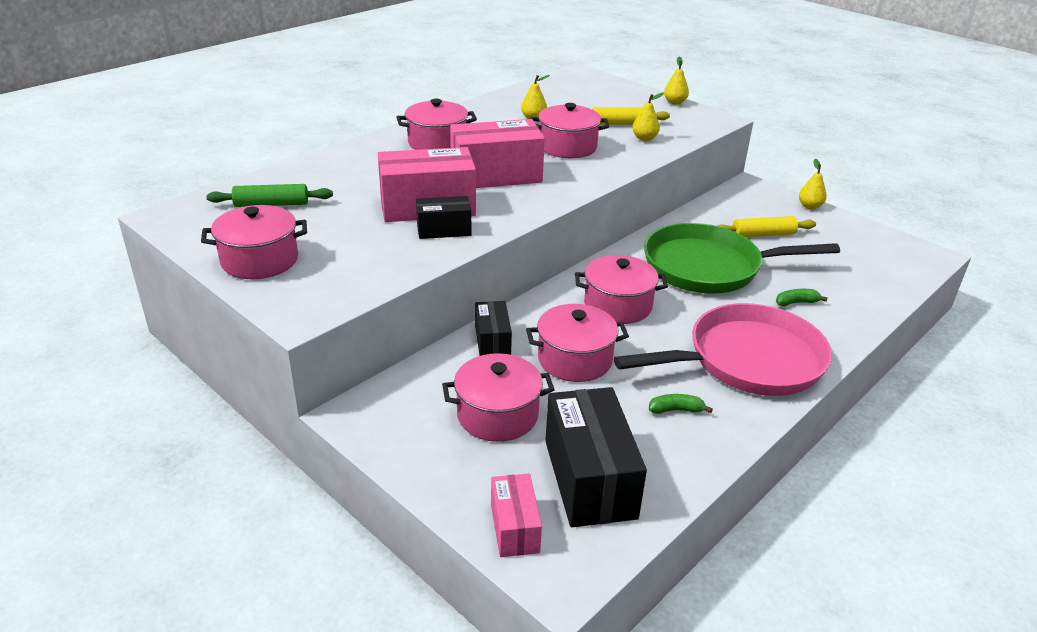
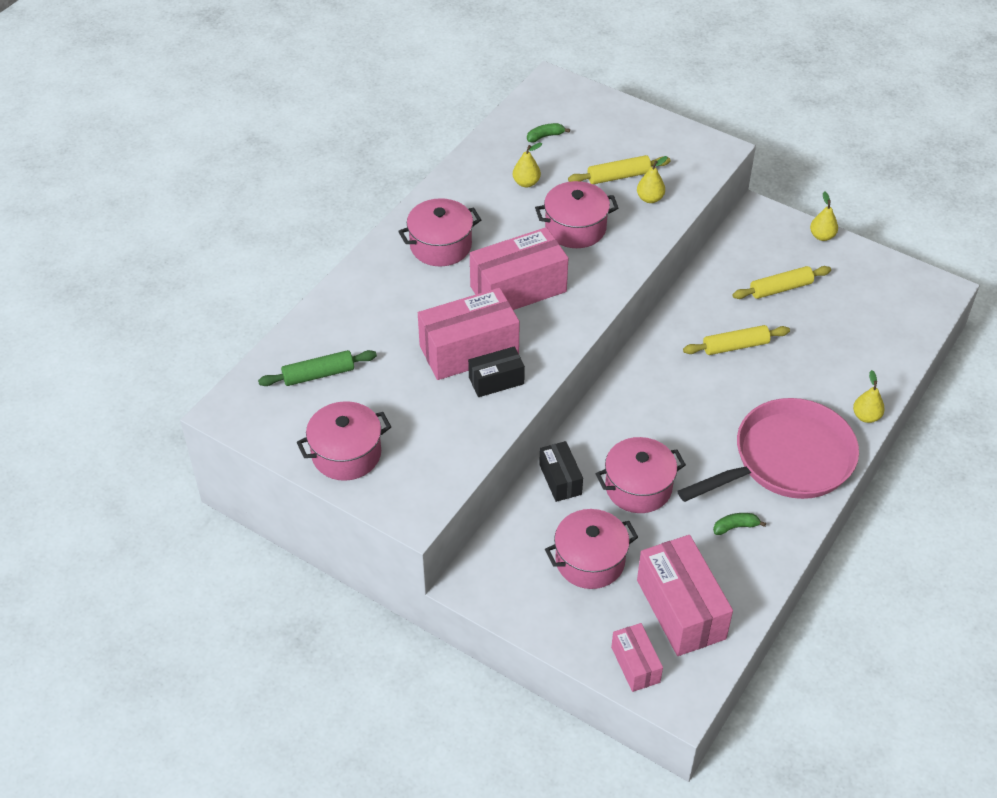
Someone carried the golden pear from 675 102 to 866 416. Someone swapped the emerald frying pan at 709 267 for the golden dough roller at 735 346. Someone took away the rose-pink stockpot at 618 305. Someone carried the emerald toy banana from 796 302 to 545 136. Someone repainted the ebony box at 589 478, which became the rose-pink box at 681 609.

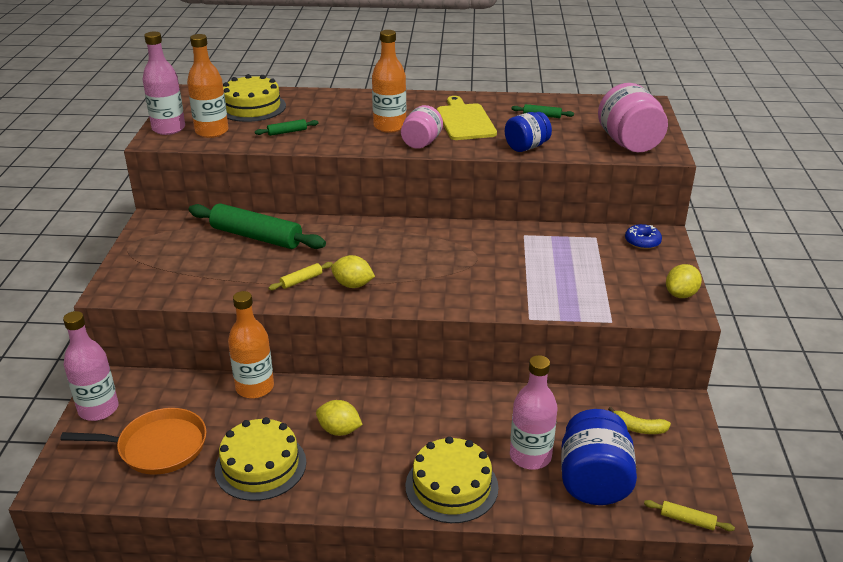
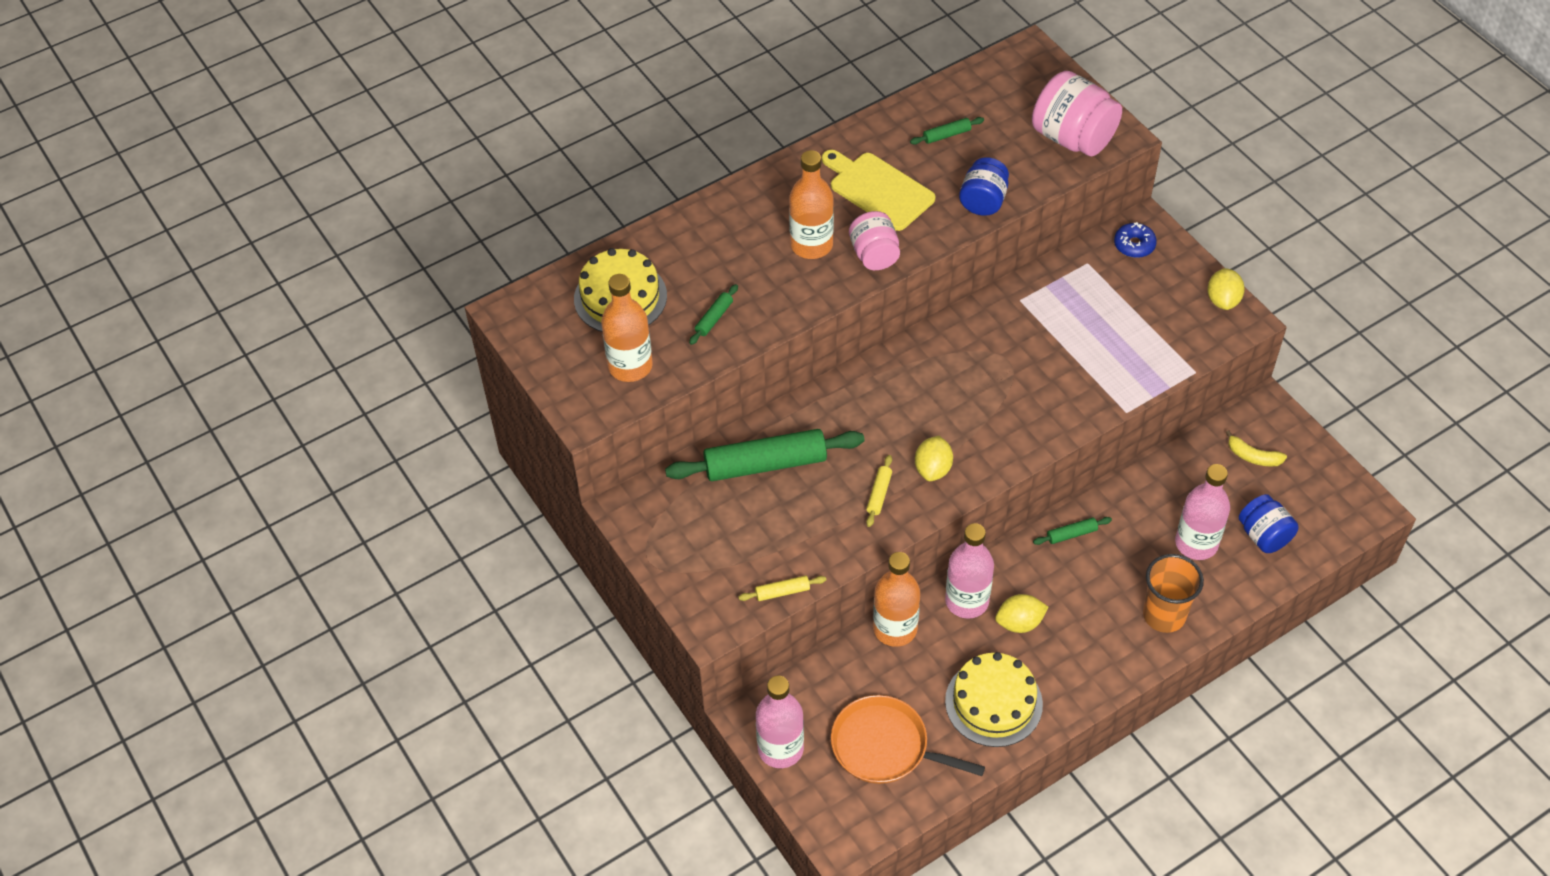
Someone carried the rose-pink drink bottle from 168 128 to 967 601. Someone rotated the golden citrus fruit at 353 285 by 60 degrees counterclockwise. Someone rotated the golden toy banana at 638 428 by 45 degrees clockwise. Someone rotated the orange-coloured frying pan at 158 447 by 120 degrees counterclockwise. Someone scaled the royal blue jam jar at 593 481 by 0.63. Someone swapped the golden cake at 451 486 for the orange-coloured cup at 1164 615. Someone carried the golden dough roller from 687 520 to 782 592. Someone put down the emerald dough roller at 1071 534.

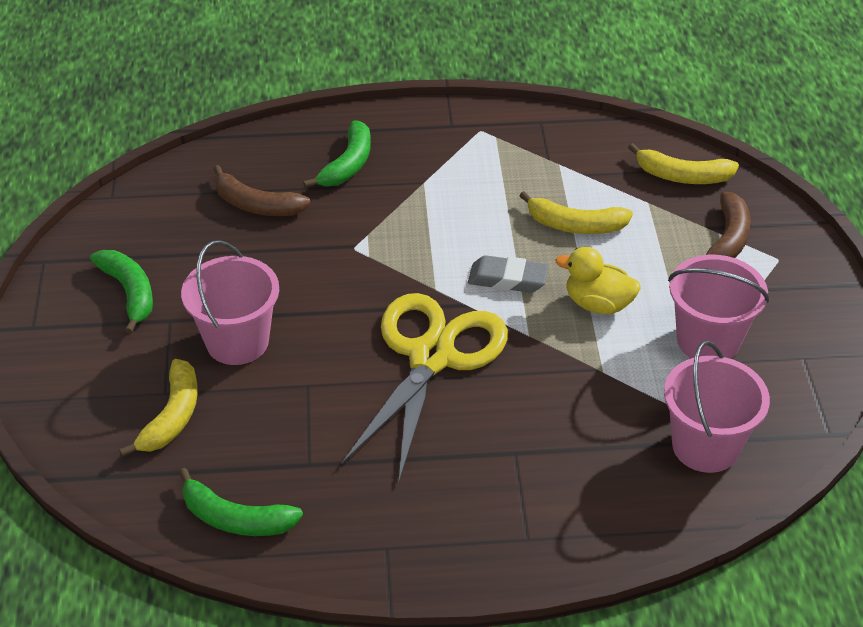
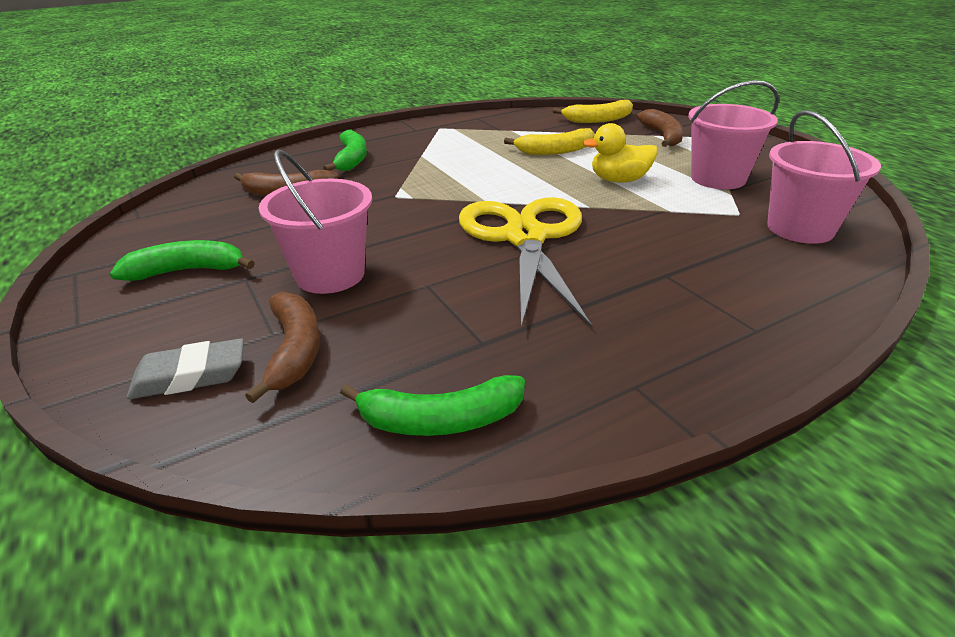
Someone rotated the emerald toy banana at 129 292 by 45 degrees counterclockwise. Someone carried the grey pencil eraser from 507 279 to 190 376. Someone repainted the golden toy banana at 172 416, which became the brown toy banana at 295 350.

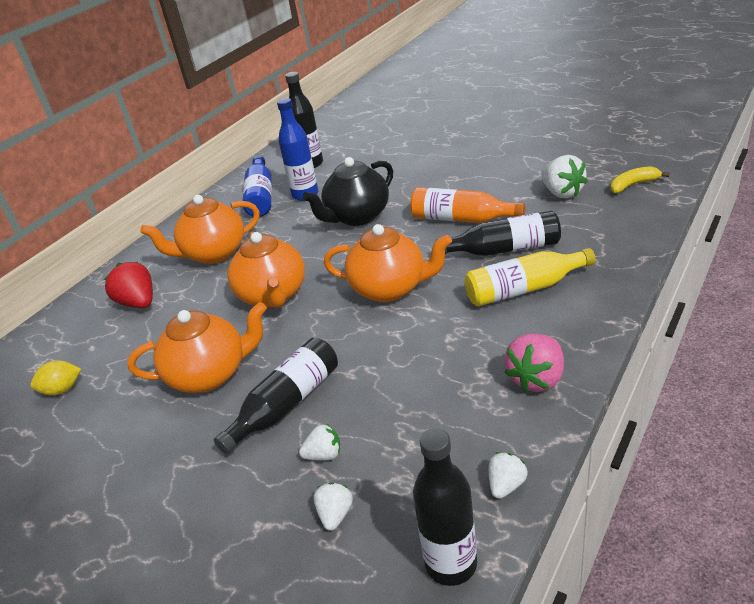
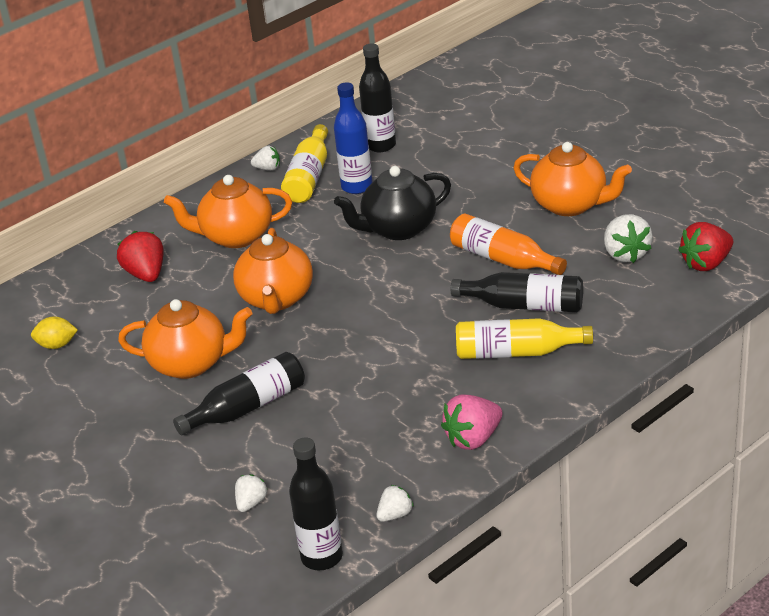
Someone repainted the royal blue drink bottle at 261 196, which became the golden drink bottle at 309 177. Someone swapped the golden toy banana at 633 185 for the scarlet strawberry at 706 263. Someone carried the orange-coloured tea pot from 390 289 to 570 205. Someone carried the white strawberry from 324 455 to 268 168.

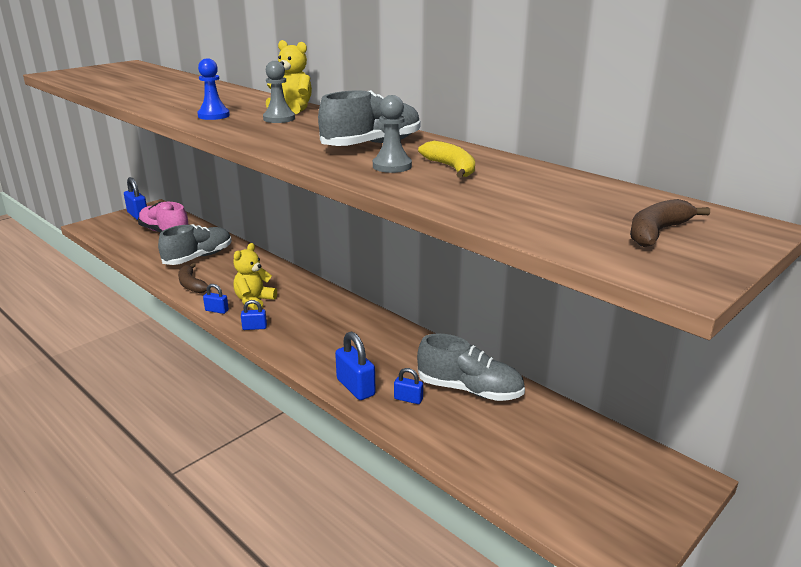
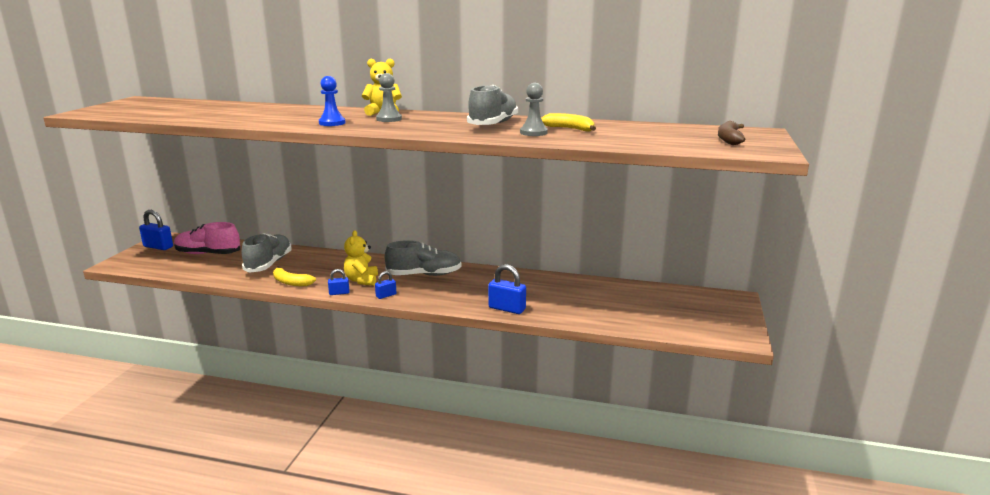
Someone repainted the brown toy banana at 191 284, which became the golden toy banana at 291 282. Someone carried the grey sneaker from 469 390 to 424 275. Someone took away the royal blue lock at 408 399.

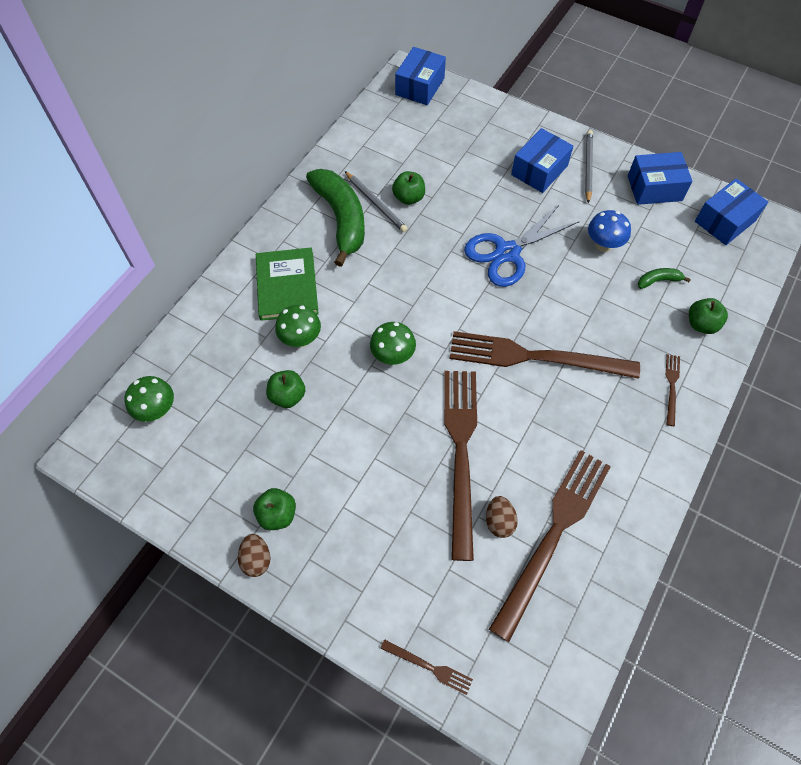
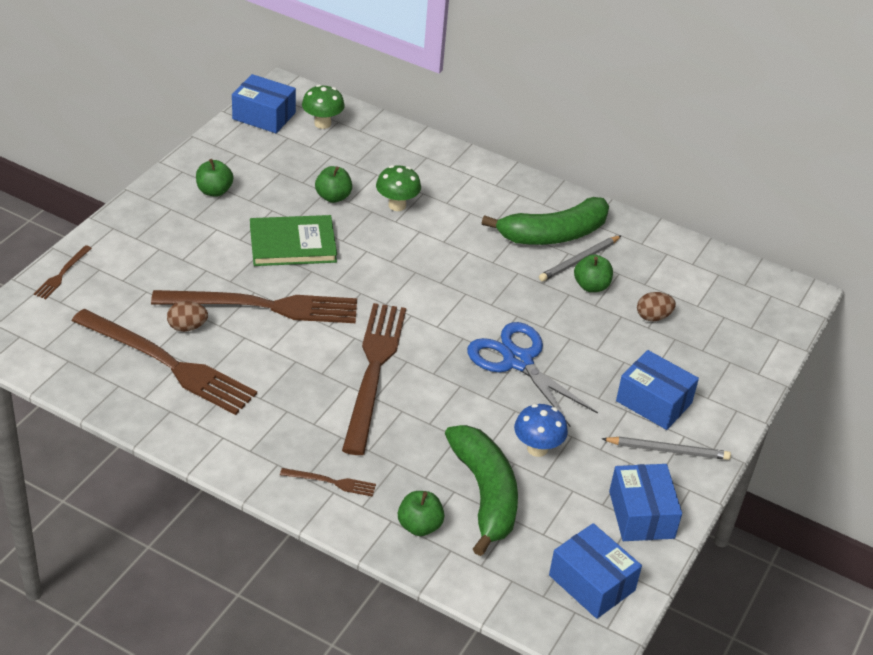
Someone carried the royal blue box from 420 86 to 264 116. Someone carried the emerald hardcover from 287 286 to 293 244. Someone scaled the emerald toy banana at 658 280 by 2.36. Someone took away the emerald toadstool at 393 356. Someone carried the brown toy egg from 256 559 to 653 317.

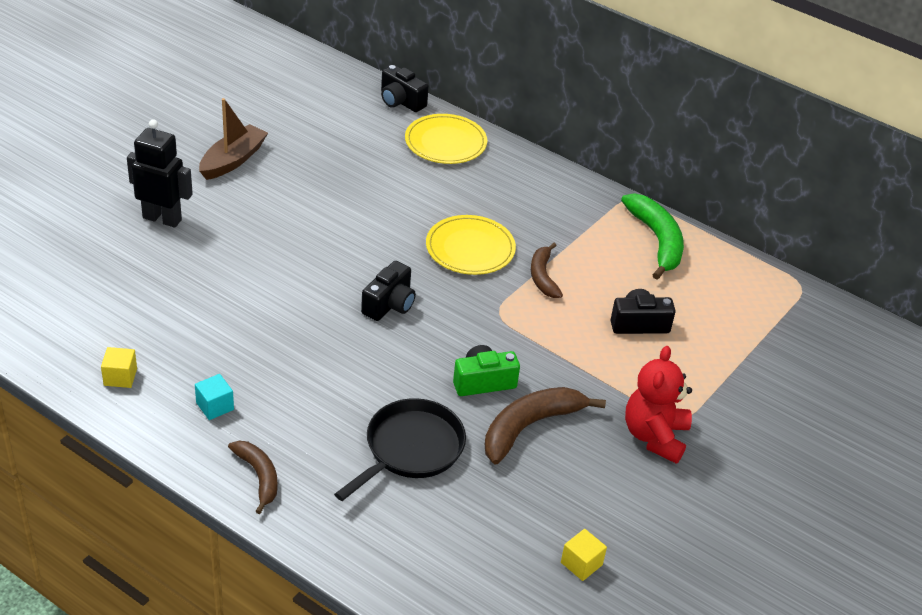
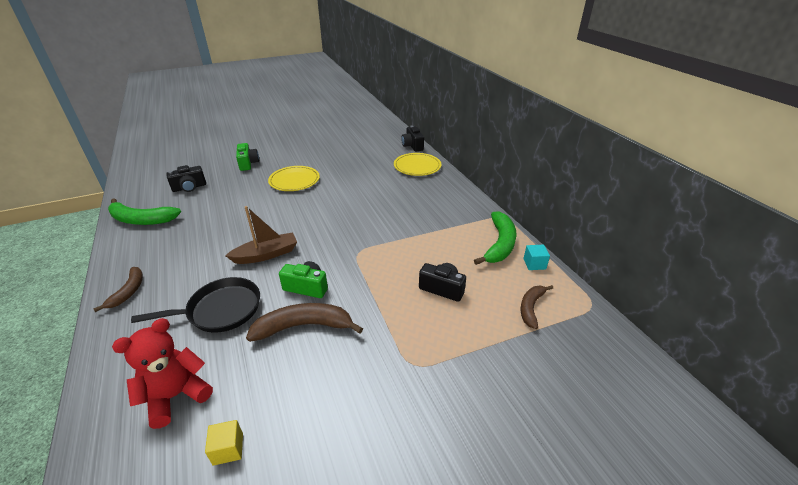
Someone carried the brown sailboat from 233 160 to 266 254. Someone swapped the ebony robot figure at 162 218 for the emerald camera at 248 163. Someone carried the golden flat dish from 470 248 to 294 180. Someone carried the brown toy banana from 543 276 to 531 308. Someone carried the ebony camera from 389 304 to 189 187. Someone carried the scarlet stuffed bear from 654 436 to 176 395. Someone swapped the golden solid cube at 120 377 for the emerald toy banana at 141 220. Someone carried the teal solid cube from 215 406 to 534 264.

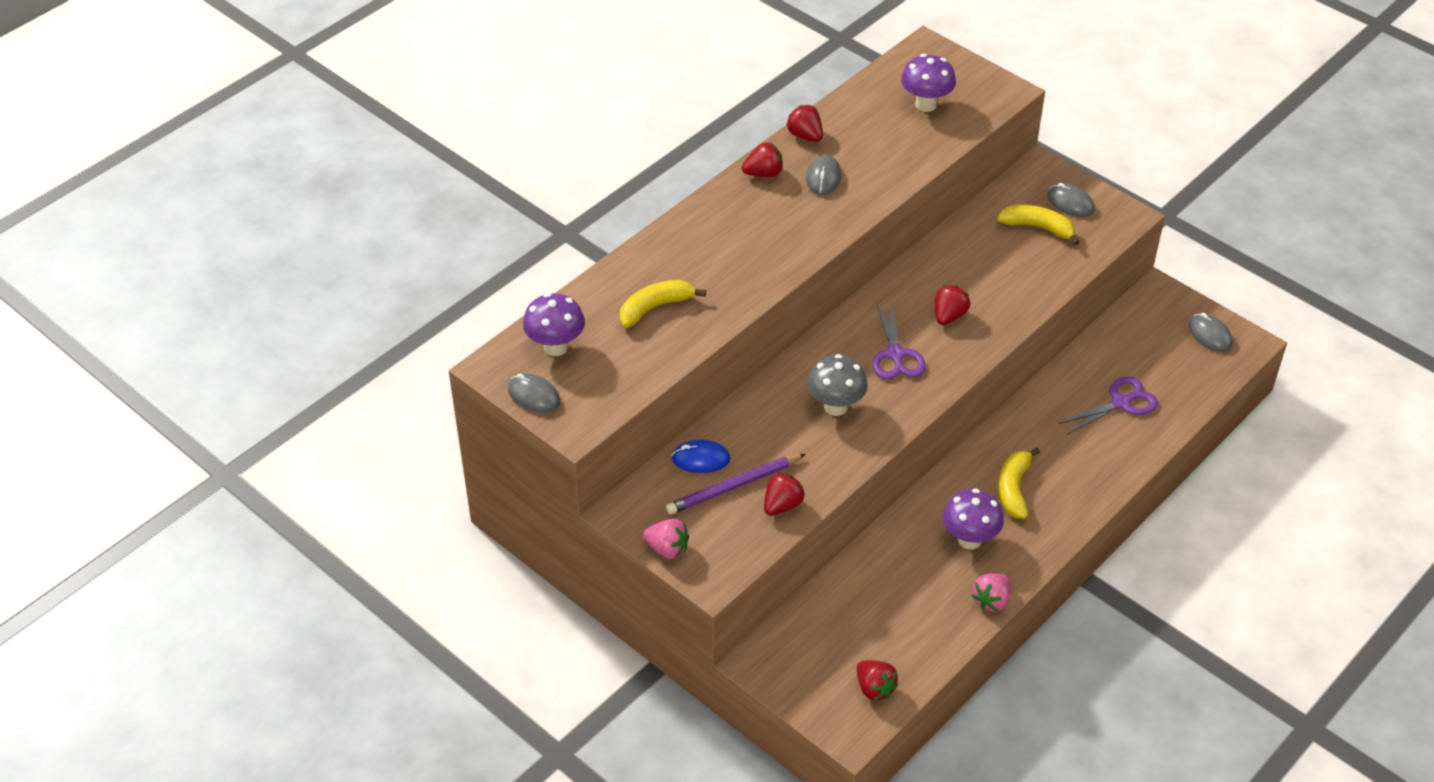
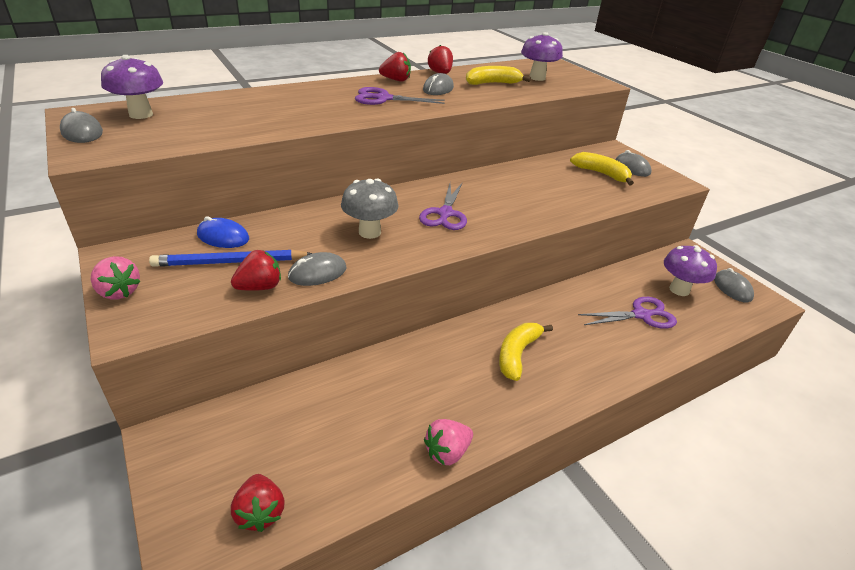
Someone carried the golden toy banana from 655 308 to 492 83. Someone took away the scarlet strawberry at 949 316. Someone repainted the violet lead pencil at 734 486, which became the royal blue lead pencil at 230 262. Someone carried the violet toadstool from 969 539 to 679 290. Someone put down the violet shears at 384 99. Someone put down the grey mouse at 317 273.

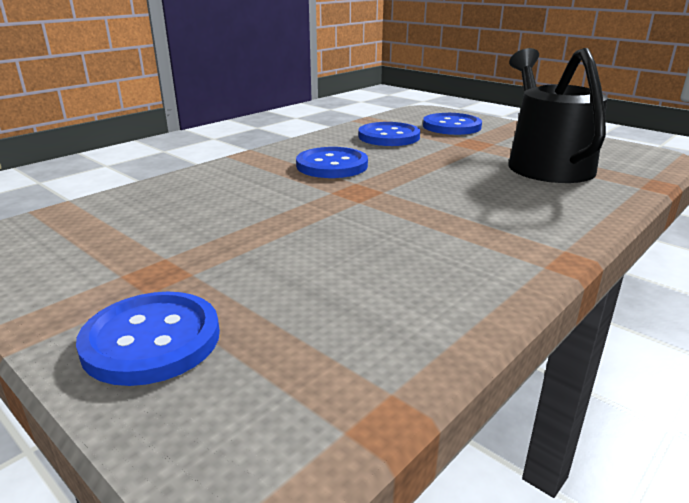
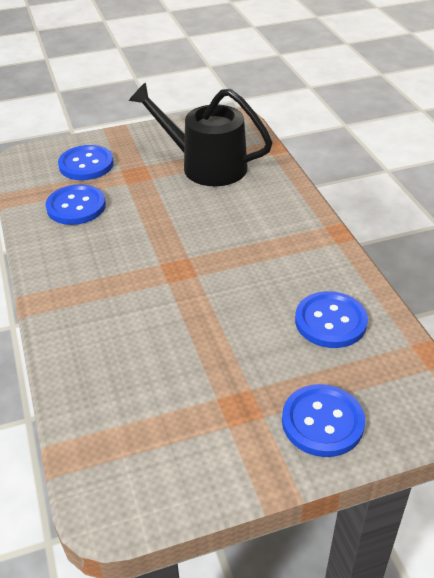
Someone carried the royal blue sewing button from 332 165 to 330 321.

